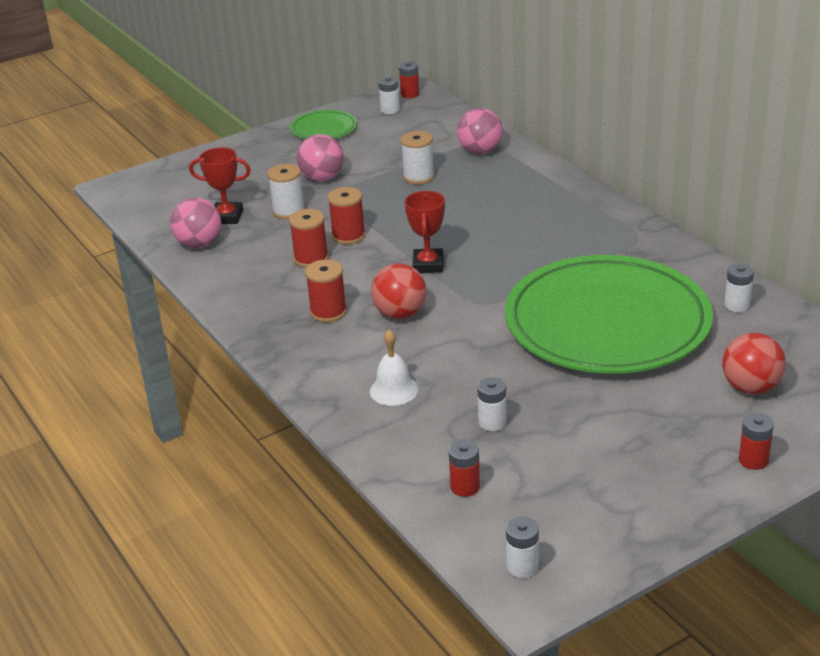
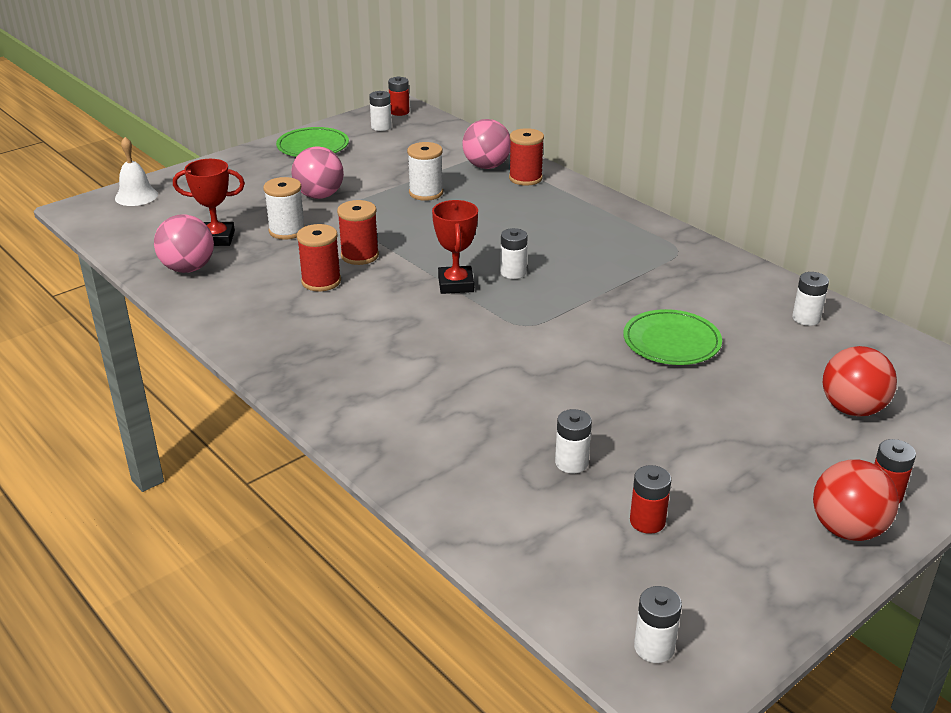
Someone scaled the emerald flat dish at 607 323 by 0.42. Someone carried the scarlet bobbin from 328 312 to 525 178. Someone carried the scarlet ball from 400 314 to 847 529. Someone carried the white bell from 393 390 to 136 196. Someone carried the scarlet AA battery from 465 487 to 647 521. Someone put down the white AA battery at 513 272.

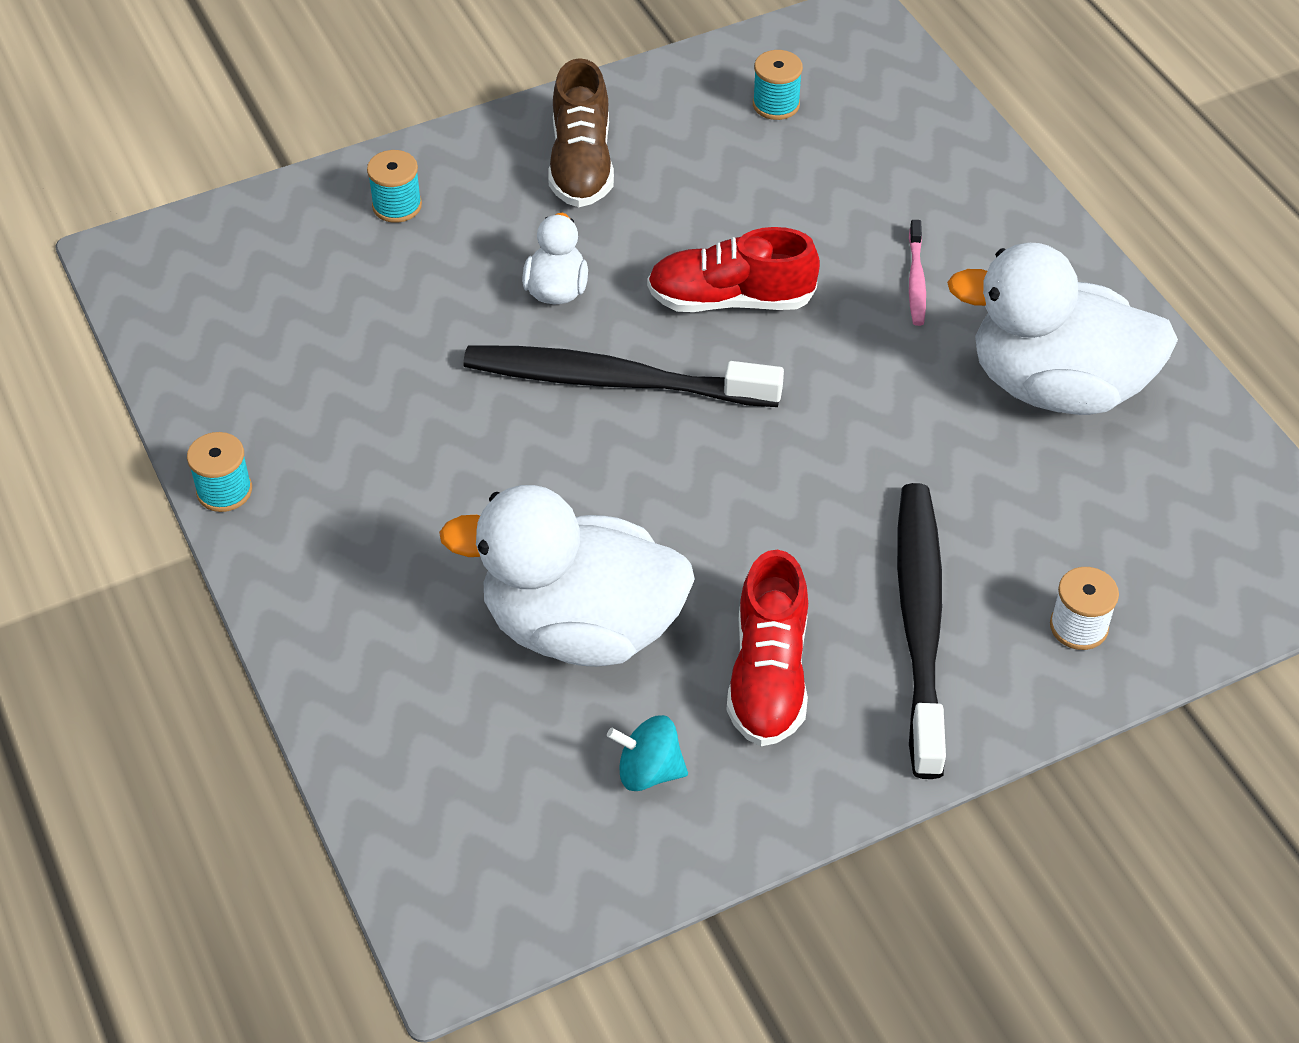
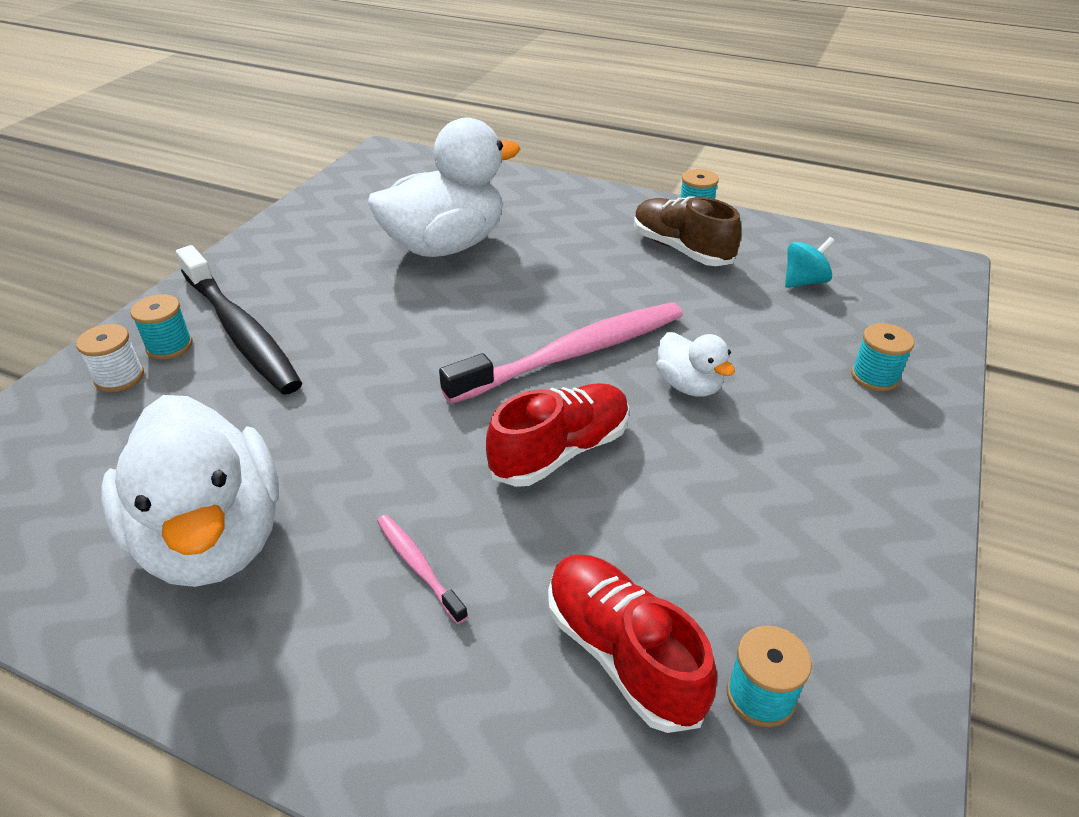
Someone carried the brown sneaker from 581 164 to 681 249. Someone rotated the white toy duck at 1056 386 by 90 degrees clockwise. Someone repainted the ebony dental brush at 614 381, which became the rose-pink dental brush at 574 354. Someone carried the scarlet sneaker from 768 675 to 622 653. Someone carried the teal toy top from 649 771 to 804 281. Someone put down the teal bobbin at 169 346.

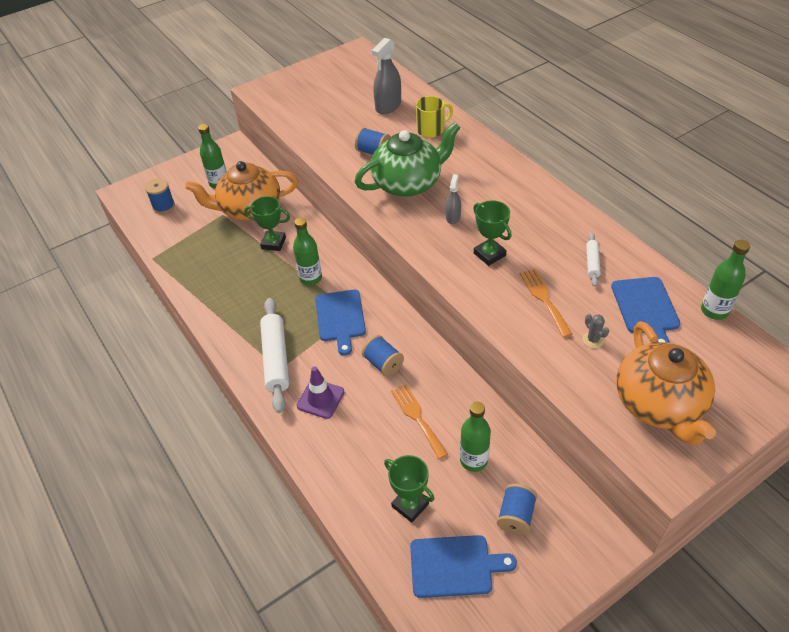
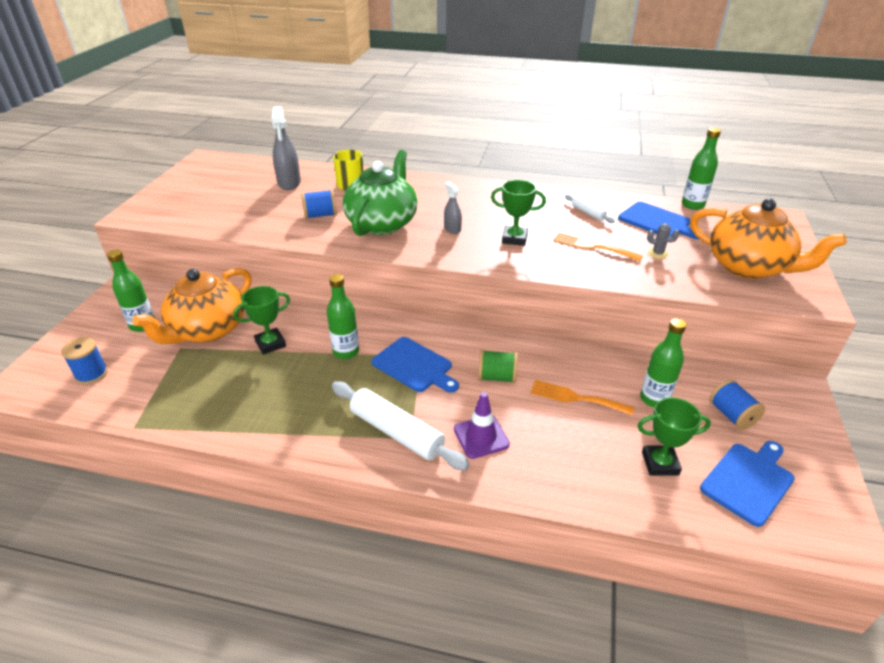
Someone repainted the royal blue bobbin at 383 364, which became the emerald bobbin at 497 377.

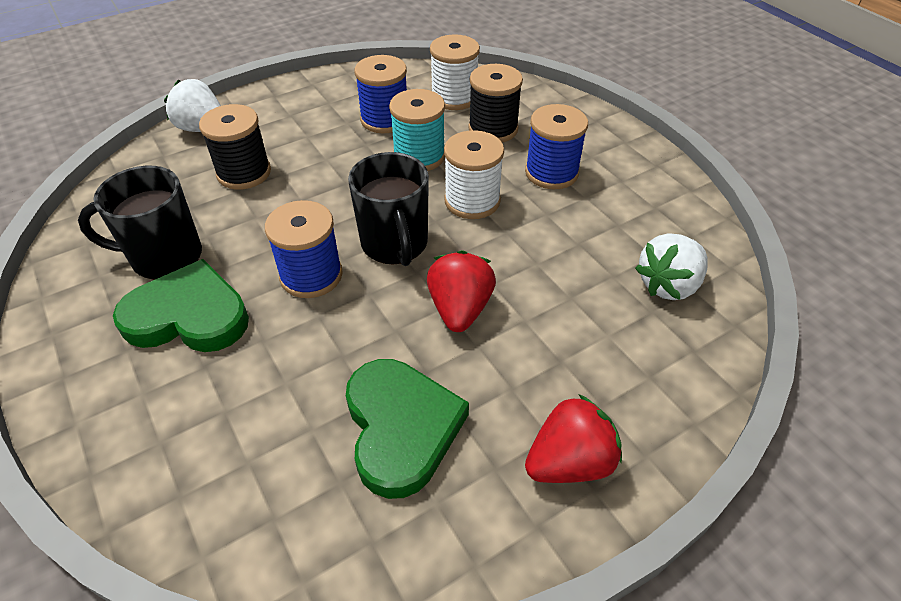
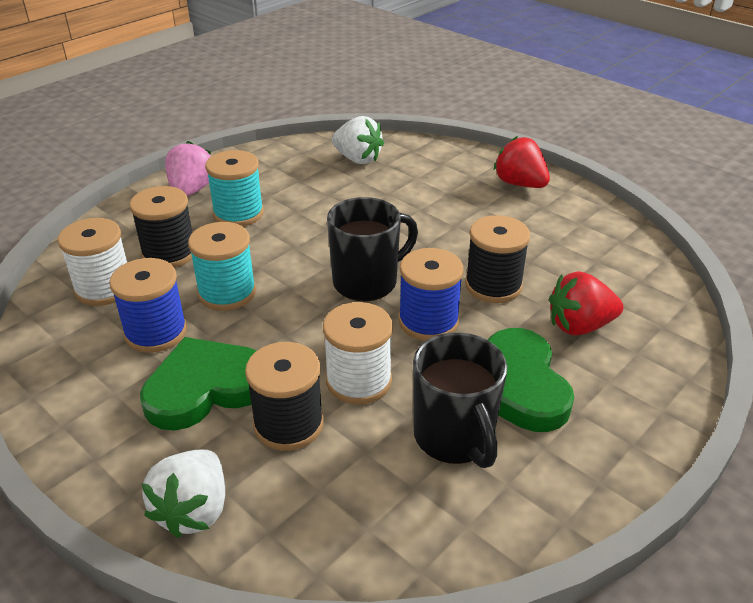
Someone repainted the royal blue bobbin at 551 173, which became the teal bobbin at 238 214. Someone carried the white bobbin from 472 201 to 359 381. Someone carried the scarlet strawberry from 460 309 to 579 326. Someone carried the emerald heart from 401 428 to 205 387. Someone put down the rose-pink strawberry at 192 190. Someone put down the ebony bobbin at 493 286.

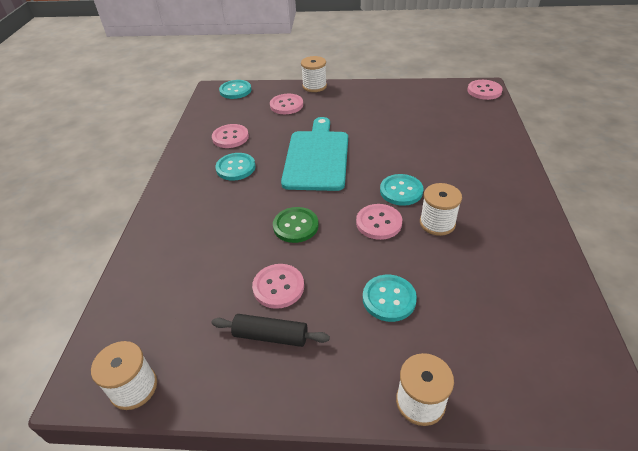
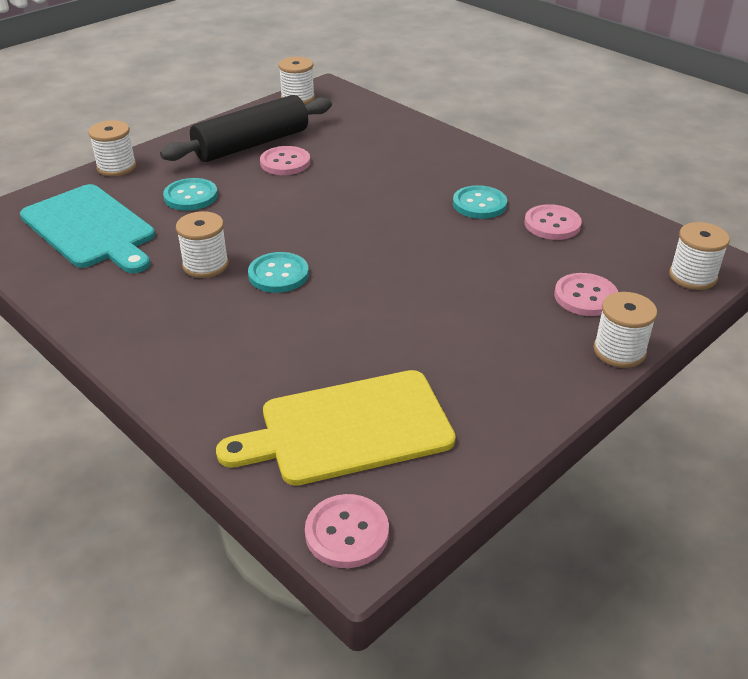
Someone swapped the teal sewing button at 235 90 for the white bobbin at 692 276. Someone carried the teal bread board from 316 157 to 90 228. Someone took away the rose-pink sewing button at 378 223. Someone took away the emerald sewing button at 295 226. Someone scaled the ebony dough roller at 270 336 by 1.87. Someone put down the golden bread board at 348 429.

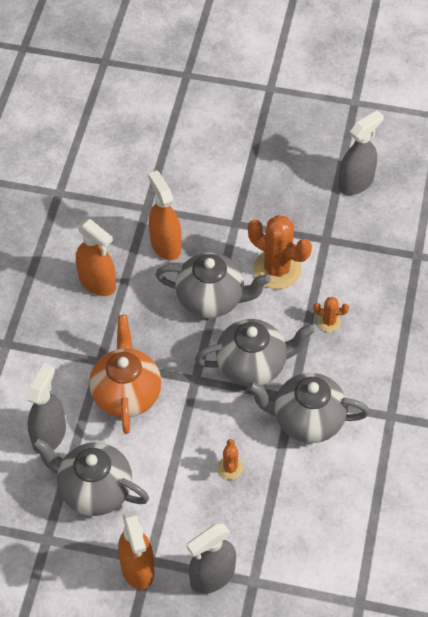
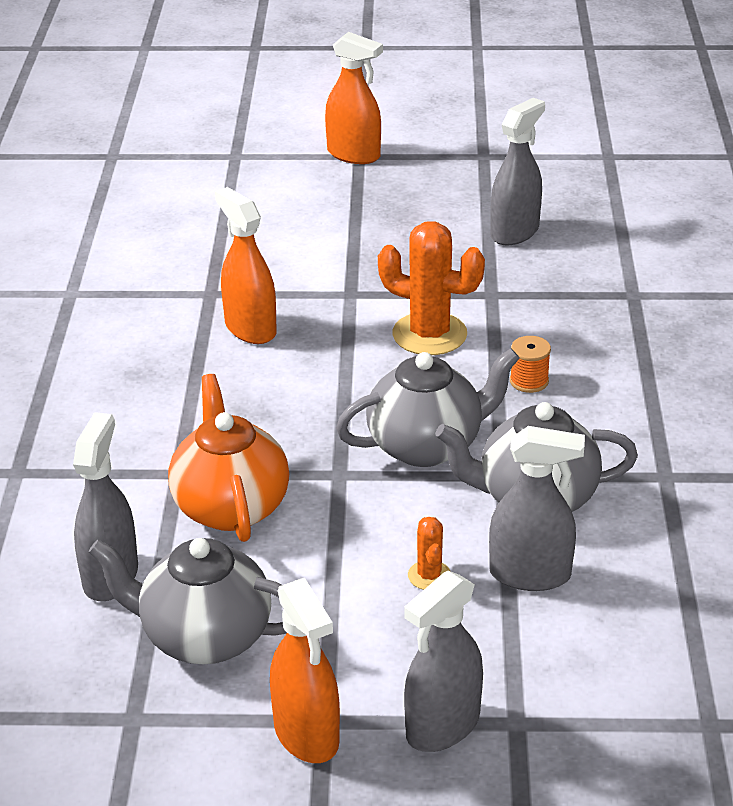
Someone carried the orange-coloured spray cleaner from 97 282 to 354 155. Someone took away the grey tea pot at 212 299. Someone swapped the orange-coloured cactus at 329 322 for the orange-coloured bobbin at 529 381. Someone put down the grey spray cleaner at 530 574.

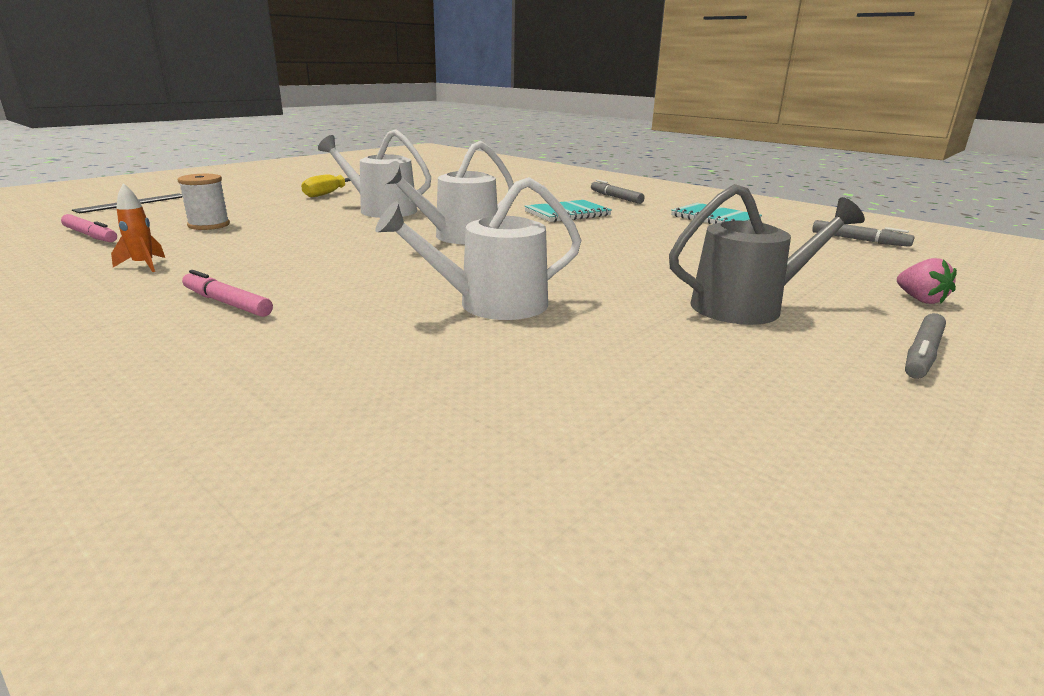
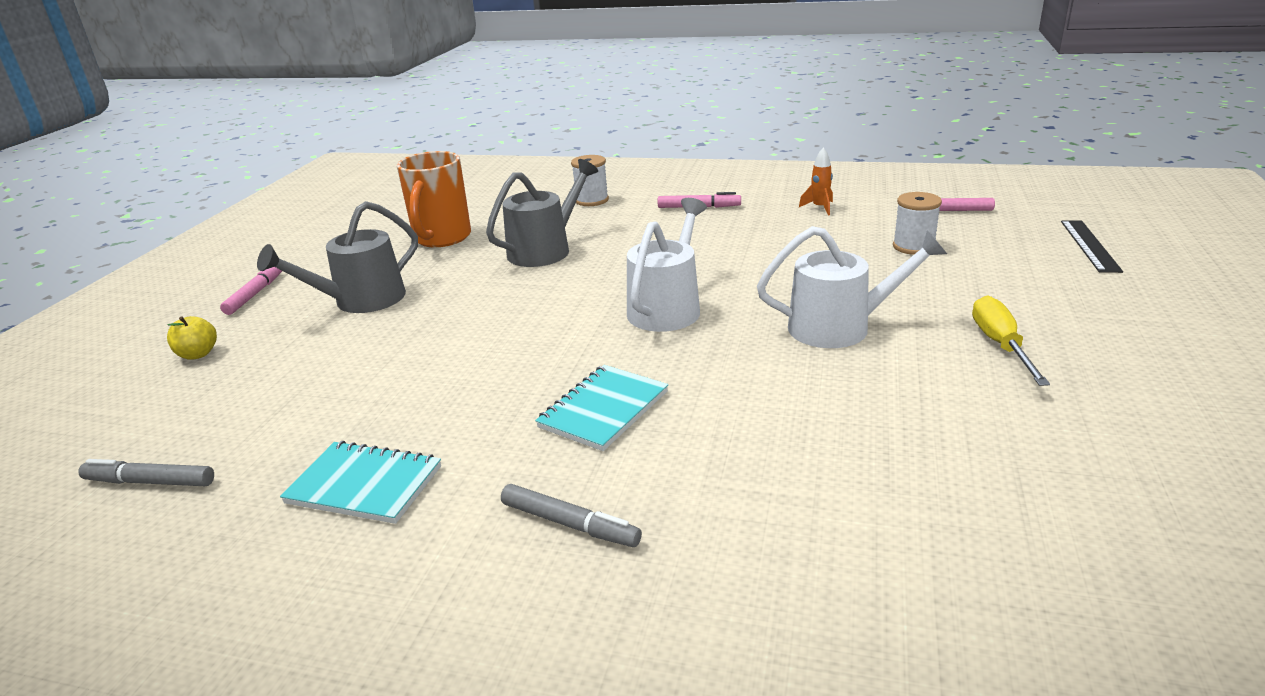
Someone repainted the white watering pot at 492 304, which became the grey watering pot at 545 250. Someone swapped the rose-pink strawberry at 920 300 for the golden apple fruit at 198 354. Someone repainted the grey felt pen at 922 354, which became the rose-pink felt pen at 255 294. Someone put down the orange-coloured mug at 441 238. Someone put down the white bobbin at 592 200.

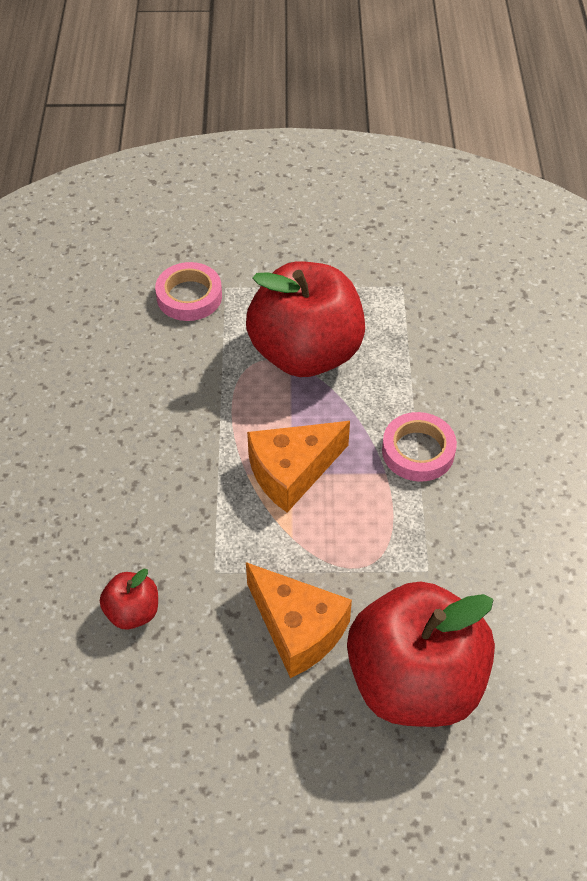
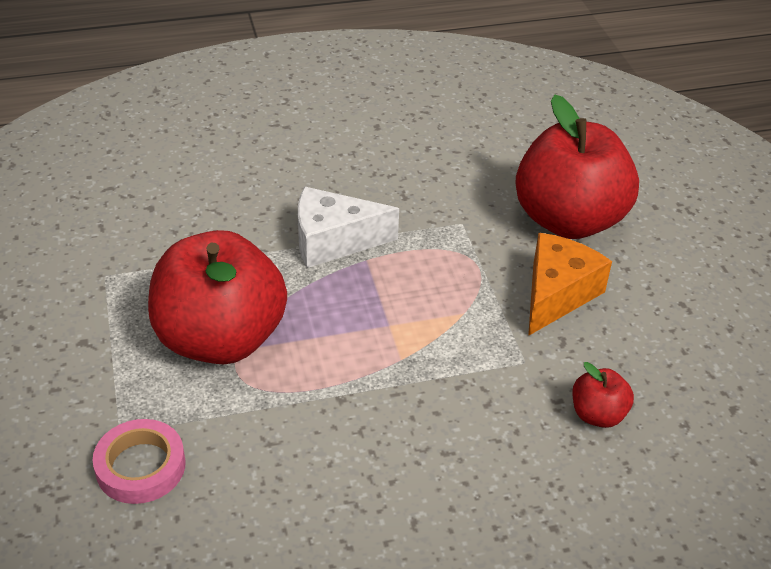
Someone swapped the rose-pink sticky tape at 418 451 for the white cheese wedge at 333 241. Someone took away the orange-coloured cheese wedge at 292 472.

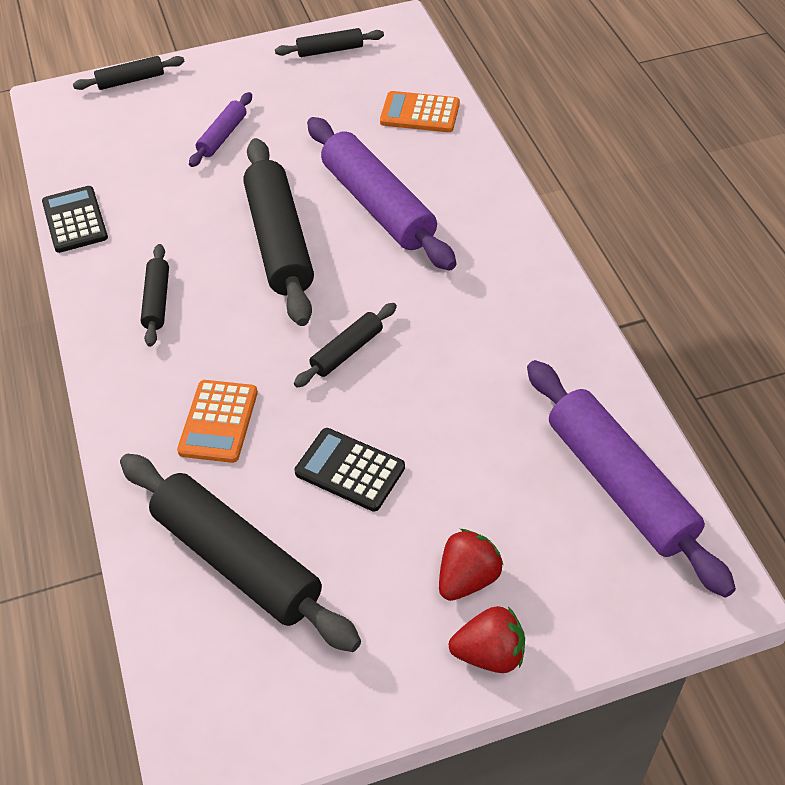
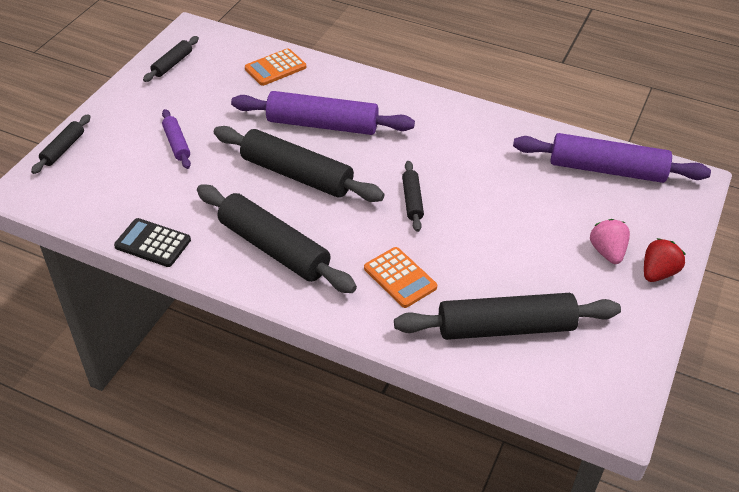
Someone scaled the ebony dough roller at 157 301 by 2.04. Someone took away the ebony adding machine at 350 470. Someone repainted the scarlet strawberry at 467 578, which became the rose-pink strawberry at 607 252.

